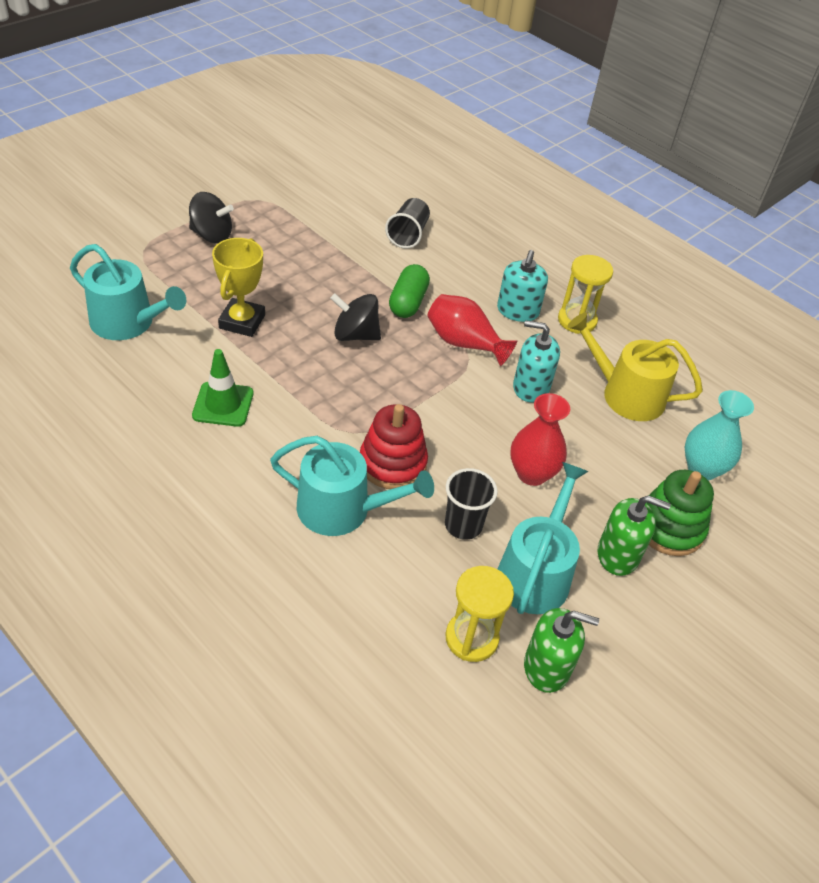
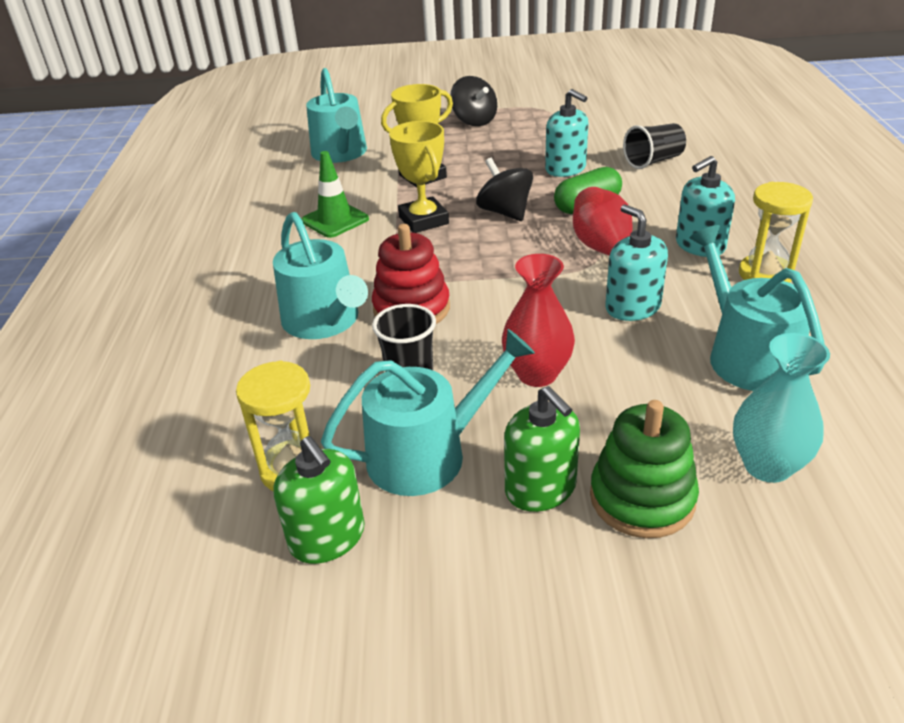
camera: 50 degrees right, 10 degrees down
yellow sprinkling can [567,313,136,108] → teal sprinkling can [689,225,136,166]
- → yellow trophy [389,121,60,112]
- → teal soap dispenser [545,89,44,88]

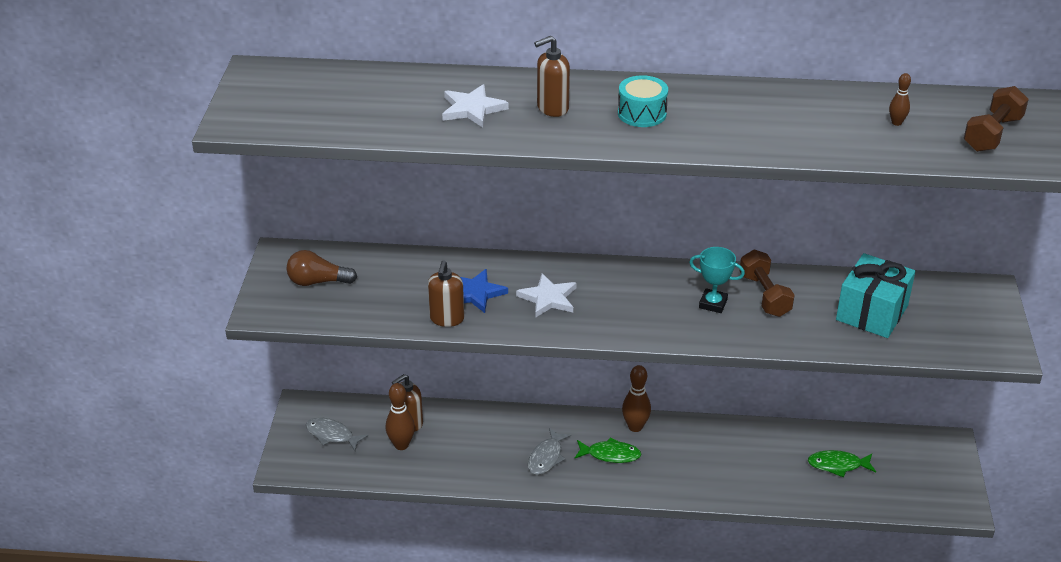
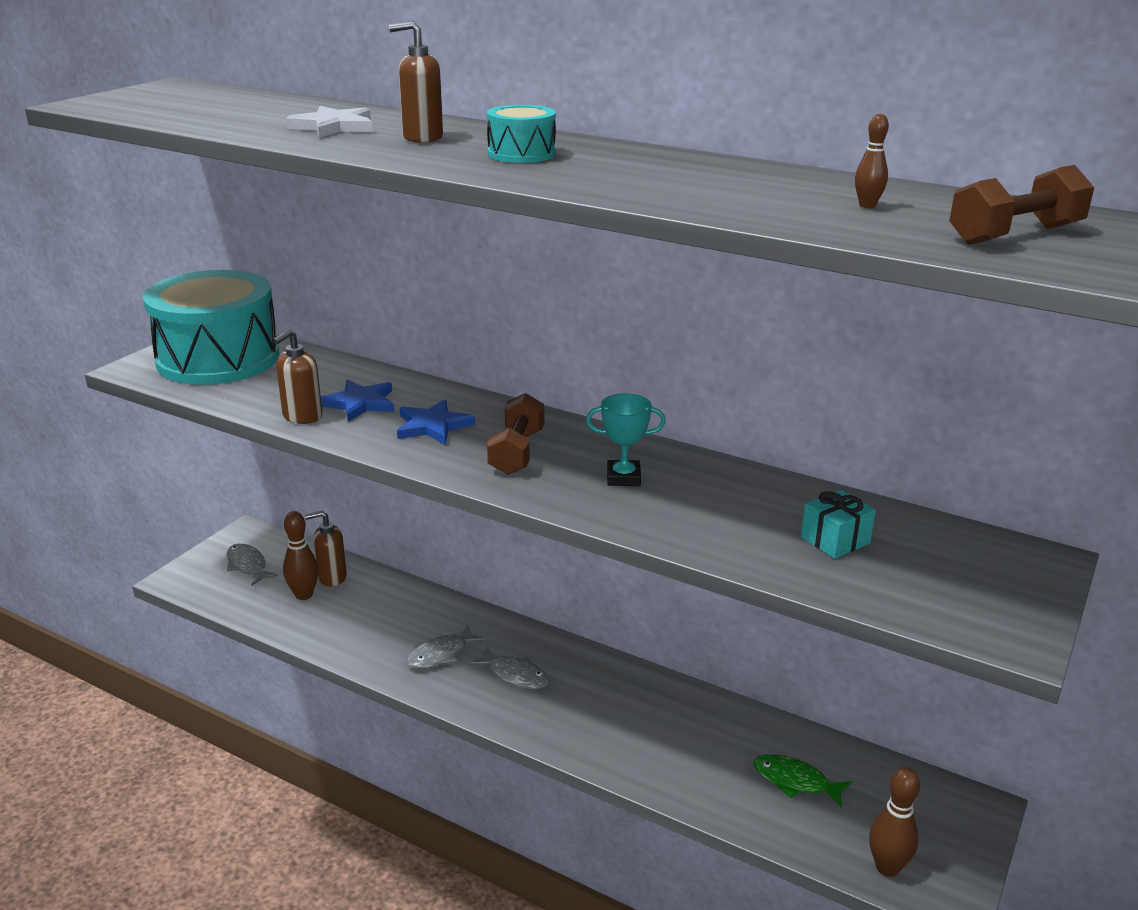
camera: 25 degrees right, 10 degrees down
dark brown light bulb [287,250,70,36] → teal toy drum [143,270,137,115]
snow-white star [516,273,61,45] → blue star [397,400,78,45]
leaf-green fish figure [574,437,68,26] → ash-grey fish figure [468,647,81,42]
dark brown bowling pin [622,365,29,67] → dark brown bowling pin [869,767,51,110], moved
teal trophy [689,247,56,66] → teal trophy [586,393,80,93], 45 degrees counterclockwise
dark brown hand weight [739,250,55,67] → dark brown hand weight [487,393,57,82], moved
teal wrapped gift [836,253,79,85] → teal wrapped gift [801,490,75,69], x0.57

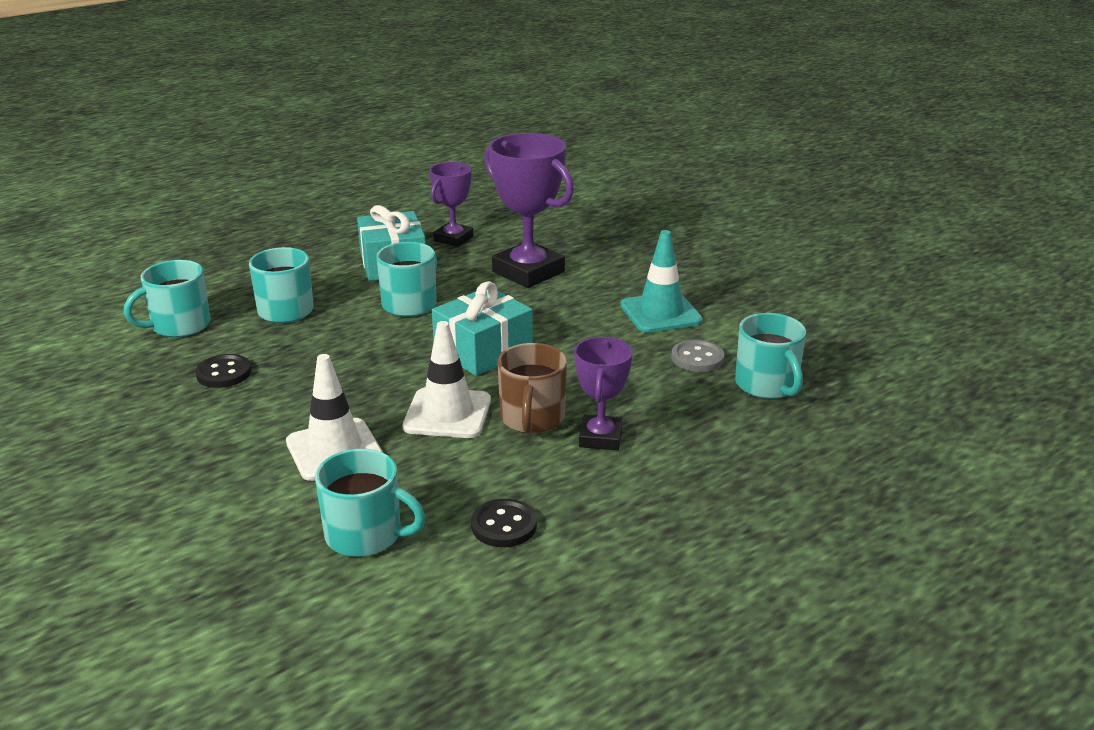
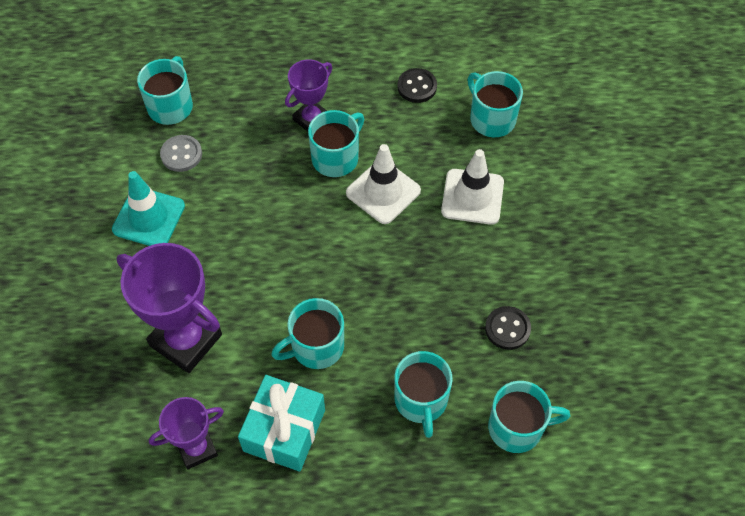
camera: 145 degrees left, 30 degrees up
teal wrapped gift [432,281,101,95] → -
purple trophy [484,133,90,155] → purple trophy [117,243,105,130], 45 degrees counterclockwise
dark brown coffee mug [498,343,69,91] → teal coffee mug [308,110,56,67]

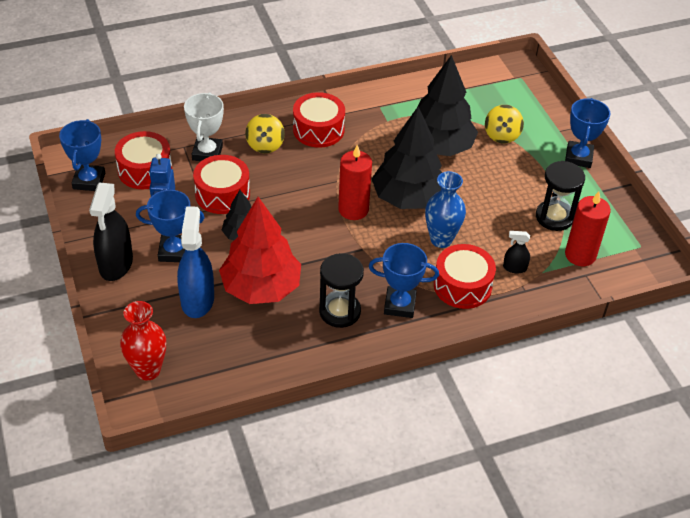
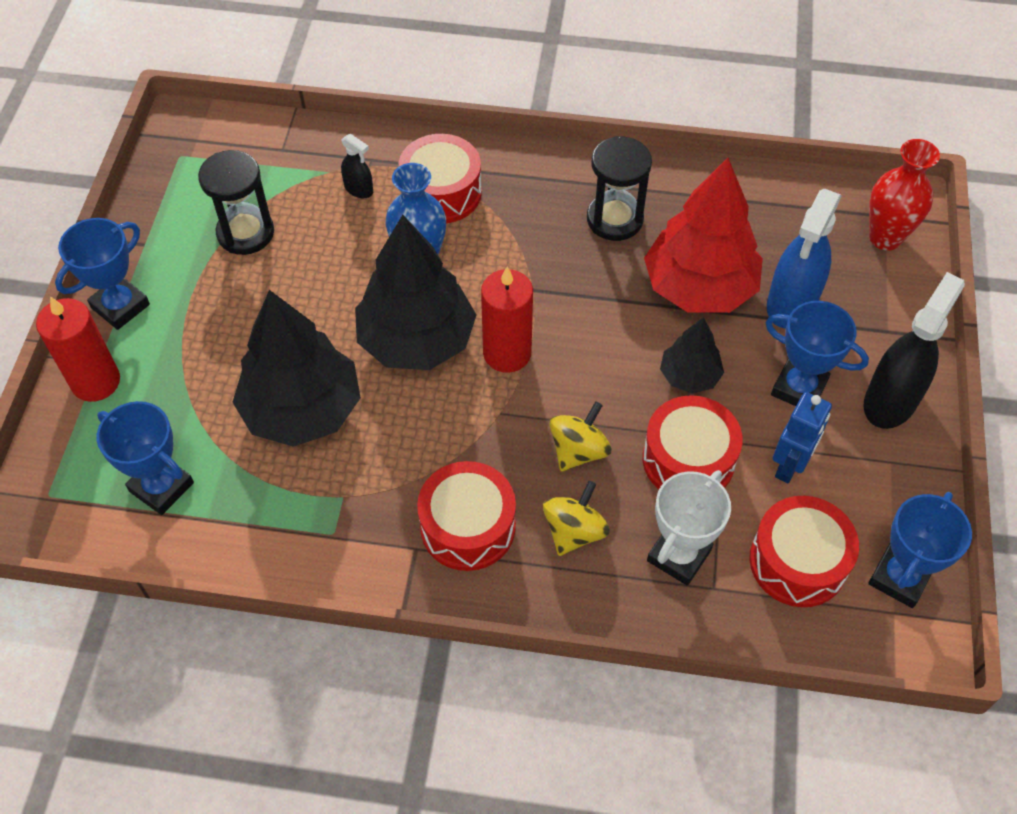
camera: 150 degrees left, 10 degrees up
blue trophy [369,243,70,75] → blue trophy [96,401,98,114], moved
yellow toy top [485,105,39,38] → yellow toy top [549,401,62,71], moved
scarlet wax candle [565,191,46,75] → scarlet wax candle [36,296,84,106], moved

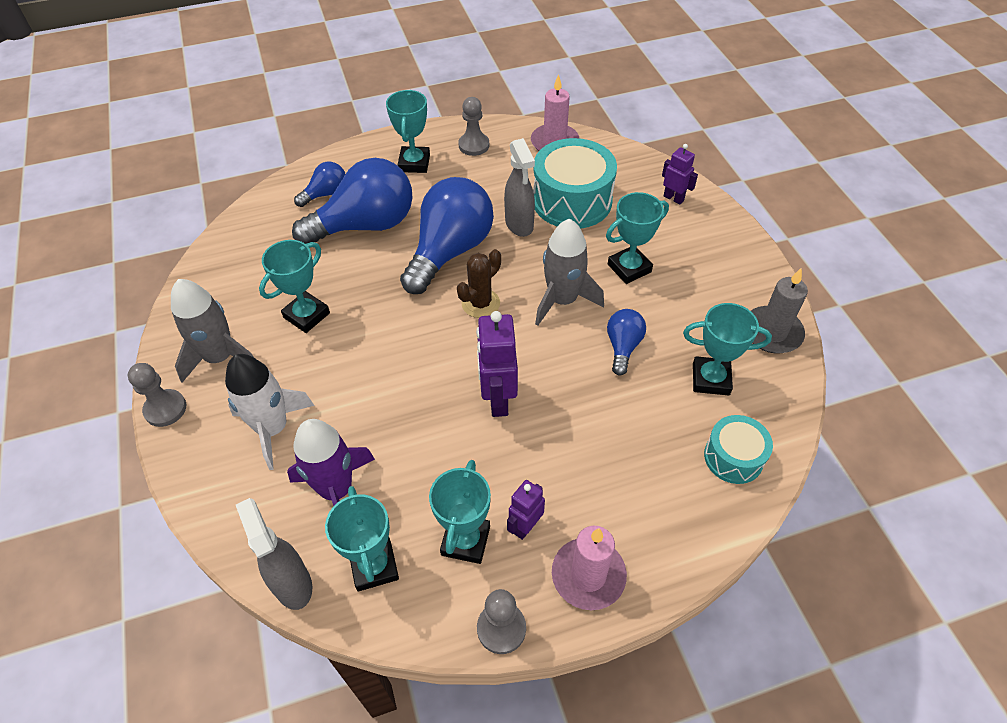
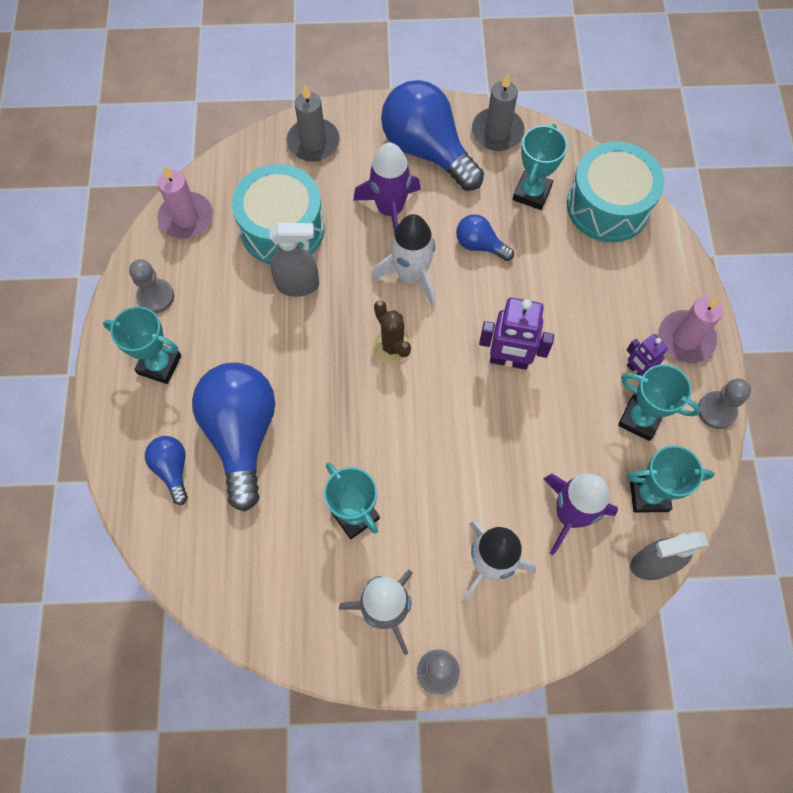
camera: 75 degrees left, 15 degrees up
blue light bulb [400,177,94,117] → blue light bulb [381,80,103,111], moved
ash-grey toy rocket [535,219,69,107] → snow-white toy rocket [371,214,64,93]
teal trophy [606,192,63,92] → purple toy rocket [353,143,68,90]
purple robot [662,144,36,61] → ash-grey wax candle [287,84,53,78]
teal toy drum [704,415,69,69] → teal toy drum [567,142,97,100], x1.76

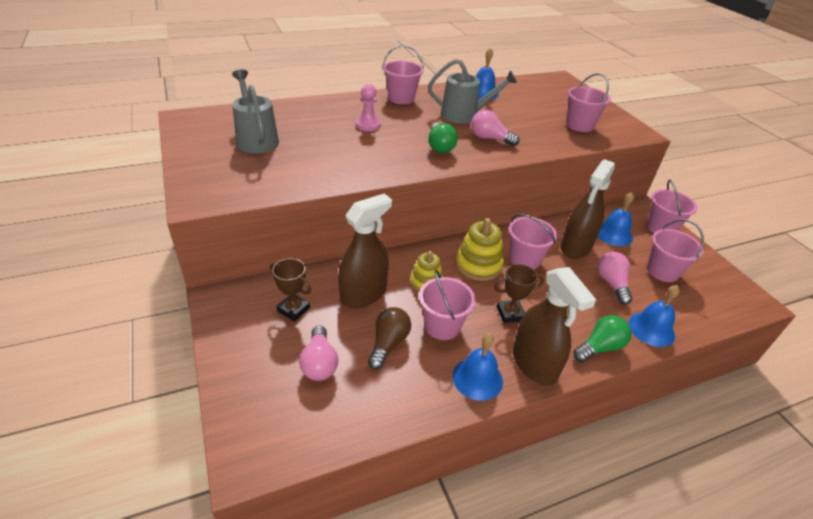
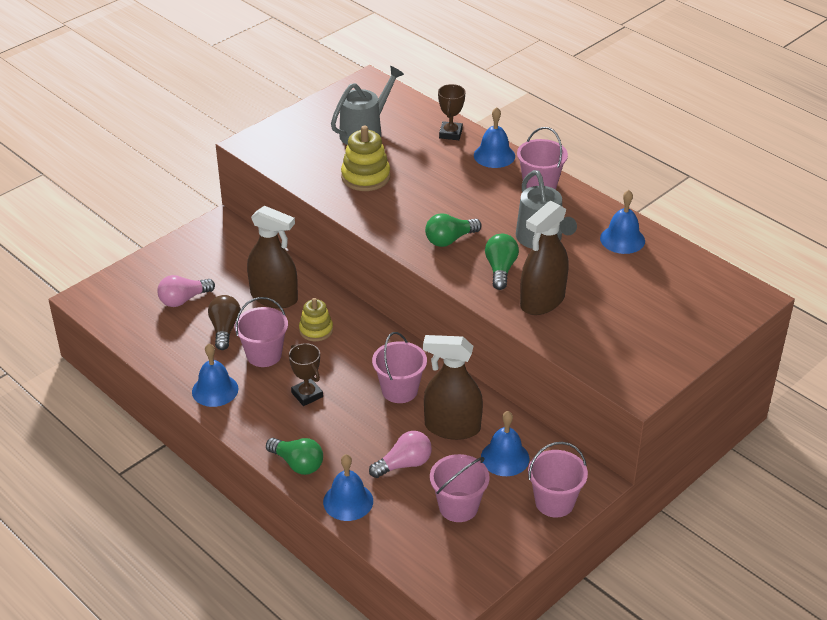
camera: 70 degrees right, 0 degrees up
dark brown trophy [270,258,41,64] → dark brown trophy [438,84,27,56], moved
rose-pink game pawn [356,84,25,47] → -
dark brown light bulb [368,307,43,63] → dark brown light bulb [208,295,33,55], 90 degrees counterclockwise
yellow stacking rings [456,218,48,63] → yellow stacking rings [341,126,49,65], moved
rose-pink light bulb [471,110,49,37] → leaf-green light bulb [485,234,34,56]
dark brown spray bottle [513,267,83,119] → dark brown spray bottle [520,201,49,114], moved
rose-pink bucket [566,73,45,59] → -
- → blue hand bell [474,107,41,61]

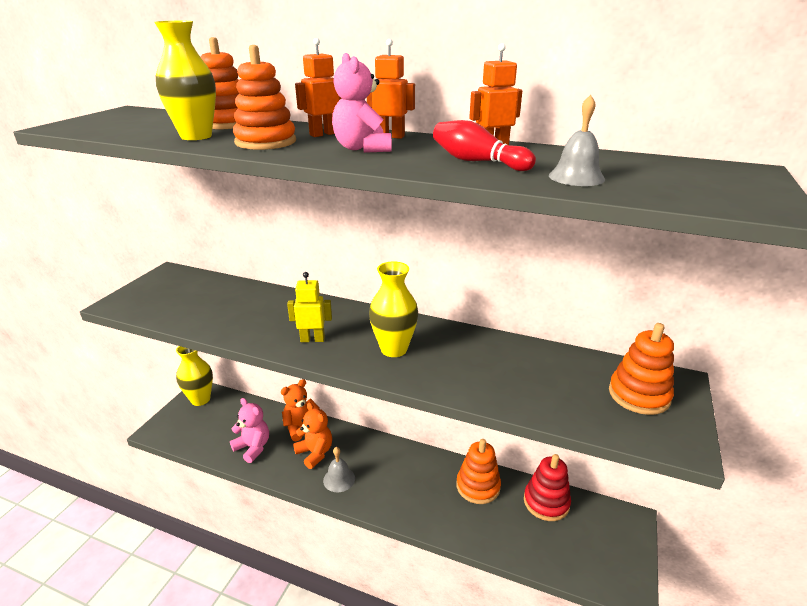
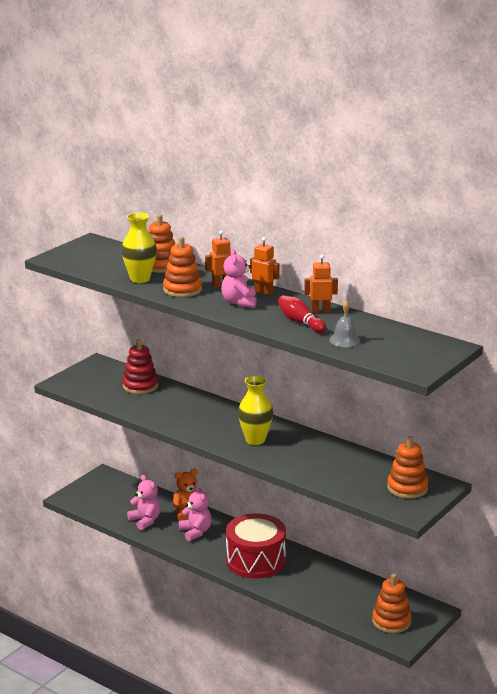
camera: 15 degrees right, 5 degrees down
yellow vase [176,346,37,60] → -
yellow robot [287,272,45,70] → -
bright orange teddy bear [293,402,39,67] → rose-pink teddy bear [179,485,33,56]
ash-grey hand bell [323,447,32,45] → -
bright orange stacking rings [456,439,45,65] → bright orange stacking rings [372,574,40,59], moved
scarlet stacking rings [524,454,47,67] → scarlet stacking rings [122,339,36,55], moved
- → scarlet toy drum [226,513,60,65]

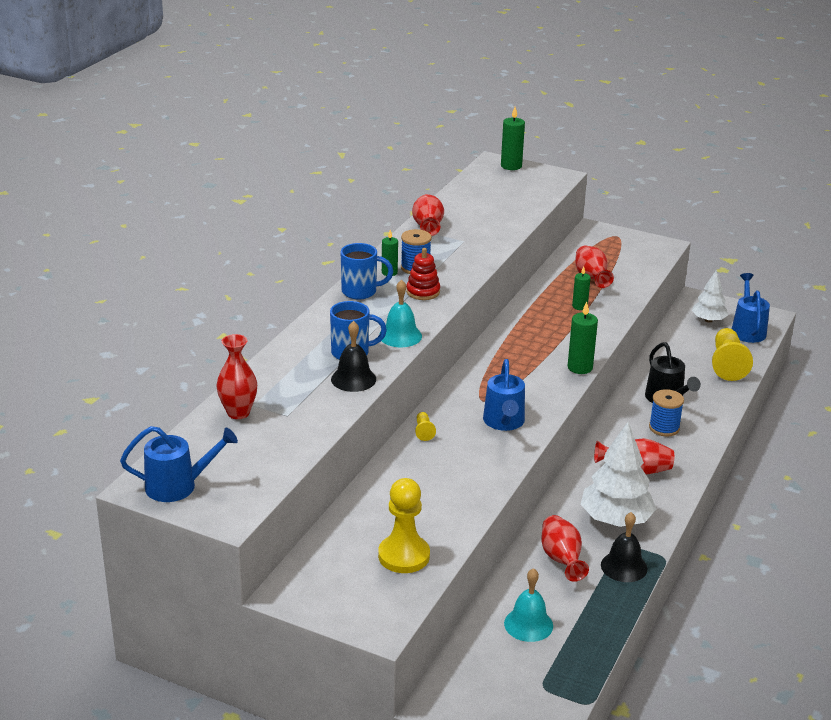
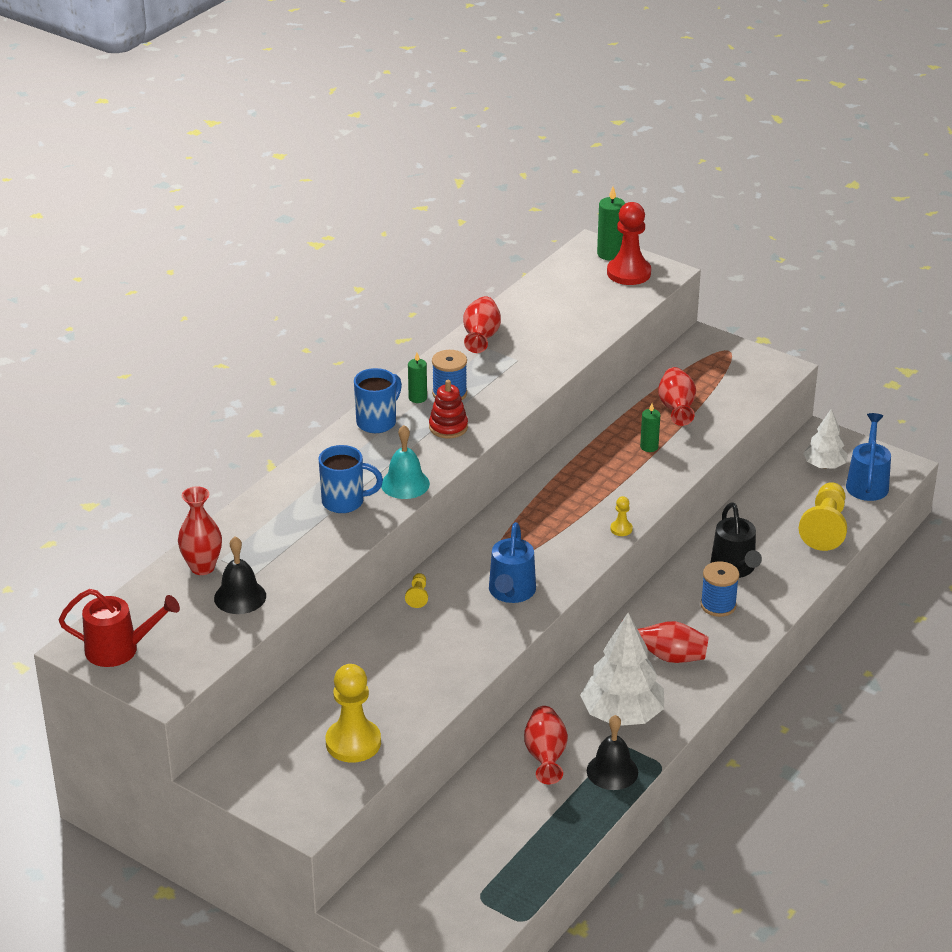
camera: 10 degrees right, 5 degrees up
blue sprinkling can [120,426,118,76] → scarlet sprinkling can [59,589,121,78]
ebony hand bell [331,321,45,71] → ebony hand bell [214,536,52,78], moved
blue coffee mug [341,243,52,57] → blue coffee mug [354,368,48,65], 60 degrees counterclockwise
teal hand bell [504,568,49,74] → -
leaf-green wax candle [568,302,30,72] → yellow game pawn [610,496,23,40]
- → scarlet game pawn [607,202,44,83]

